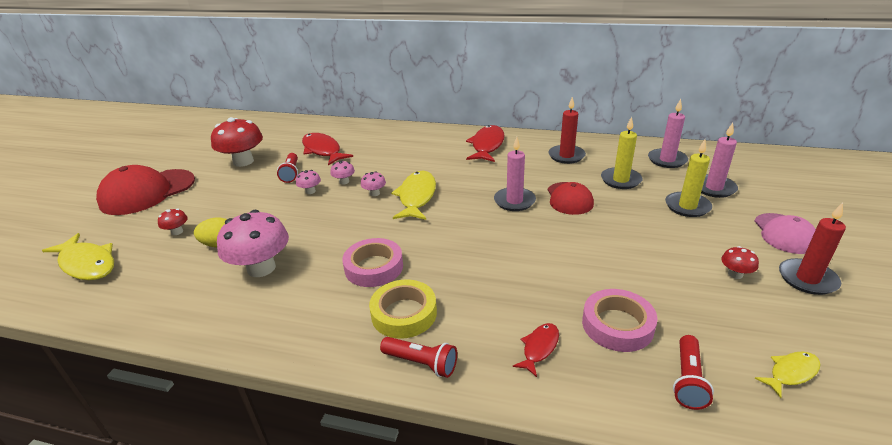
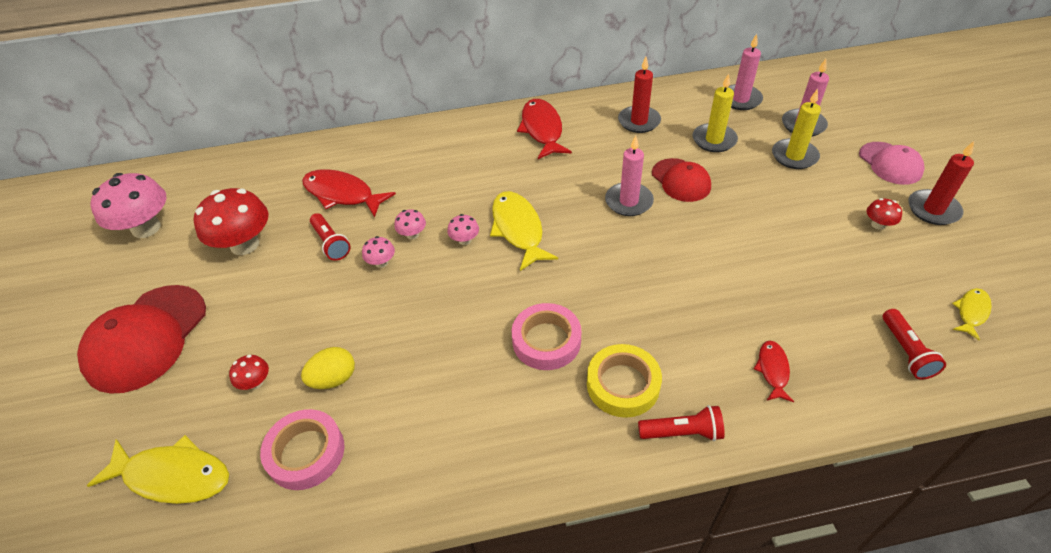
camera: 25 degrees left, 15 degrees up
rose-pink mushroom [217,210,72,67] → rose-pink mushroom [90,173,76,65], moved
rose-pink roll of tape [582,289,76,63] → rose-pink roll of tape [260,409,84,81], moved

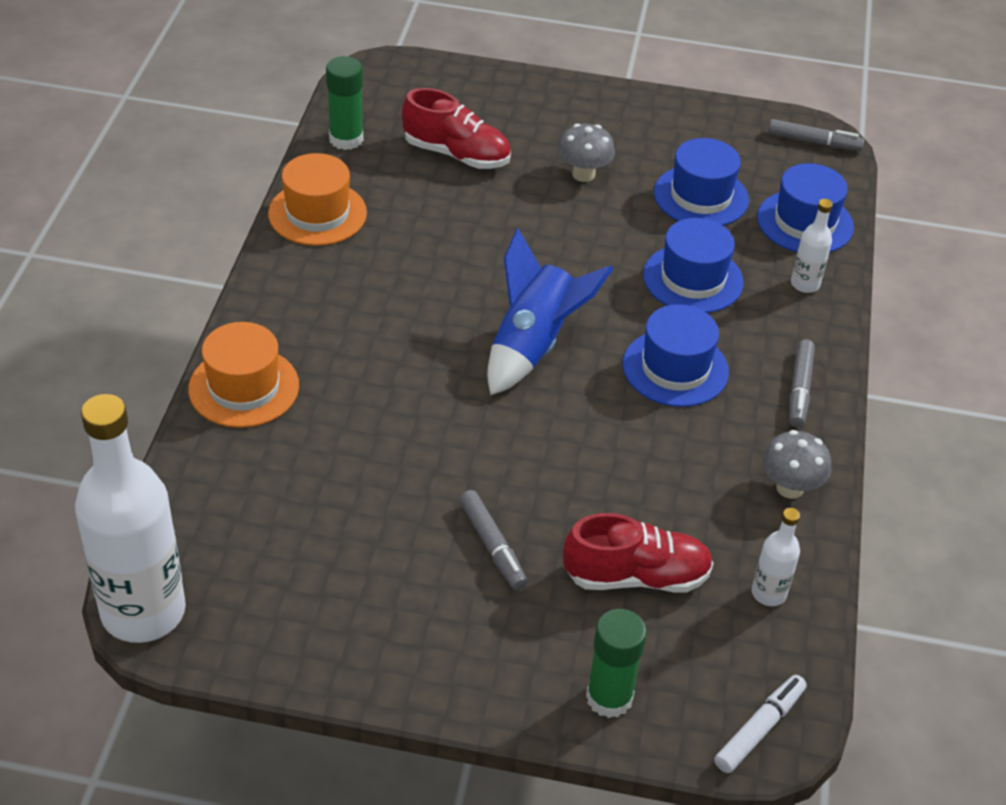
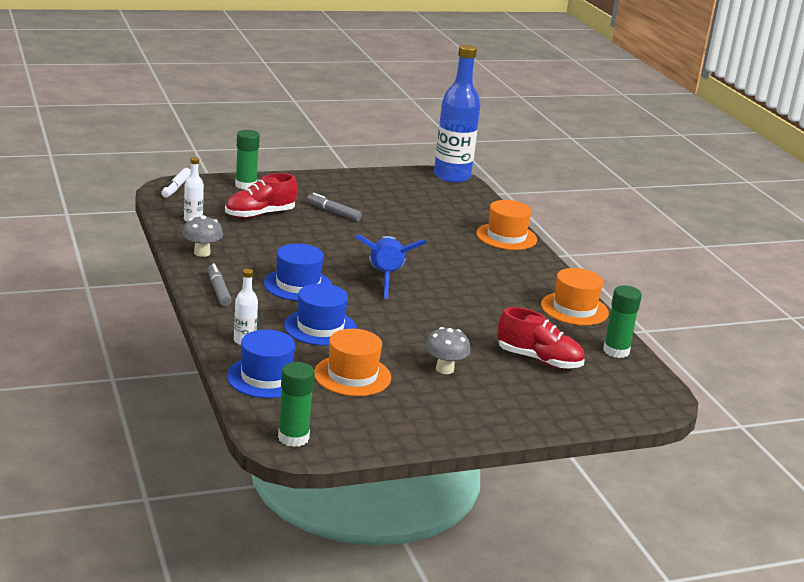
camera: 150 degrees right, 20 degrees down
snow-white flask [75,394,111,249] → blue flask [434,44,46,139]
scarlet lace-up shoe [402,88,109,81] → scarlet lace-up shoe [497,307,88,62], 150 degrees counterclockwise
blue top hat [654,138,95,88] → bright orange top hat [314,329,77,67]
ash-grey marker pen [768,119,96,32] → leaf-green glue stick [278,362,37,85]

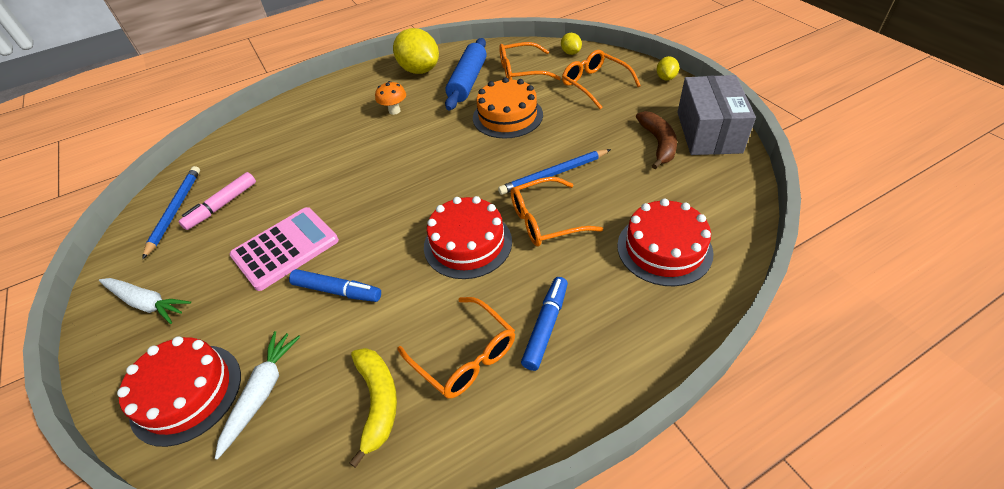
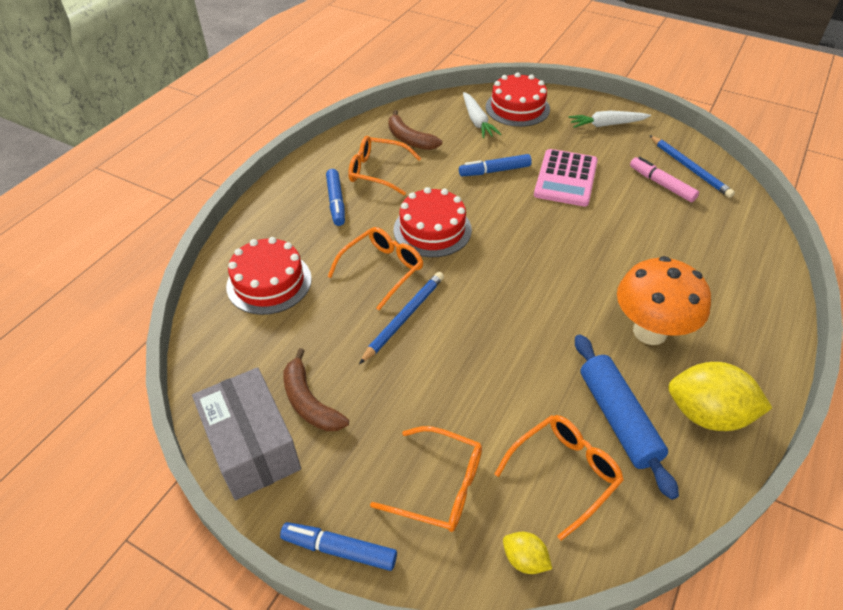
camera: 145 degrees right, 0 degrees up
rose-pink marker pen [178,172,78,58] → rose-pink marker pen [630,157,69,45], 45 degrees counterclockwise
yellow banana fruit [349,348,48,120] → dark brown banana fruit [388,110,54,40]
bright orange mushroom [375,81,31,34] → bright orange mushroom [617,256,94,89], x2.11
bright orange gateau [473,77,70,62] → -
yellow citrus fruit [656,56,23,24] → blue marker pen [280,522,117,49]

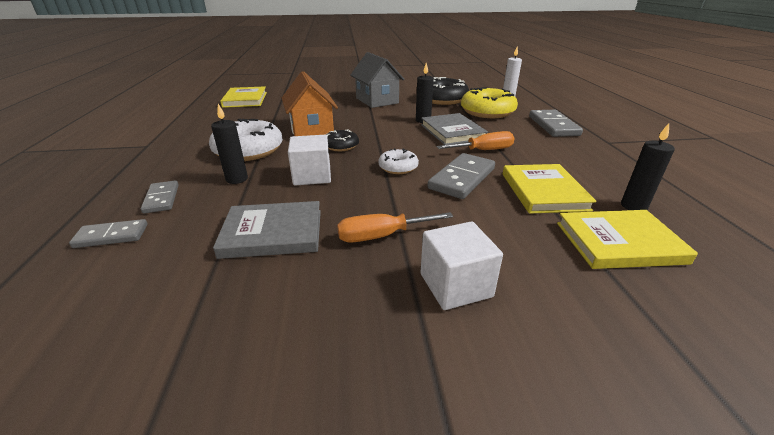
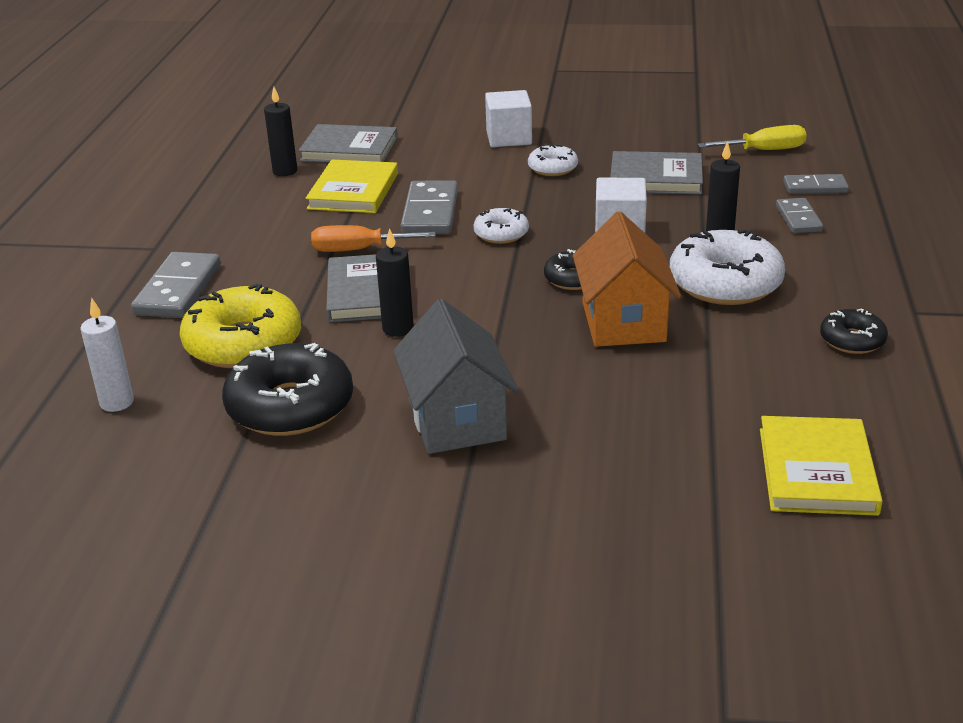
camera: 165 degrees left, 0 degrees up
bright orange hand screwdriver [337,212,116,31] → snow-white donut [528,144,50,32]
ash-grey domino [428,153,67,46] → ash-grey domino [400,180,58,54], 45 degrees counterclockwise
yellow book [557,210,141,59] → ash-grey book [299,124,99,39]
- → yellow hand screwdriver [698,125,109,25]
- → ebony donut [820,309,68,45]

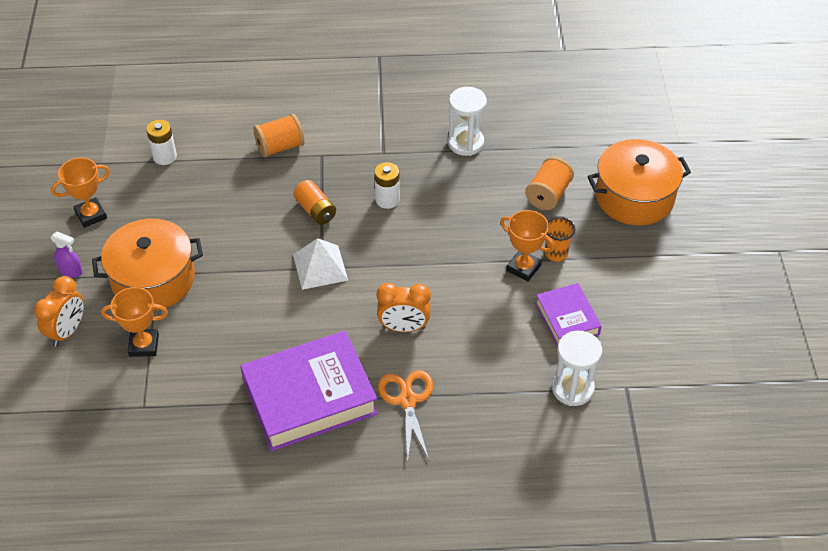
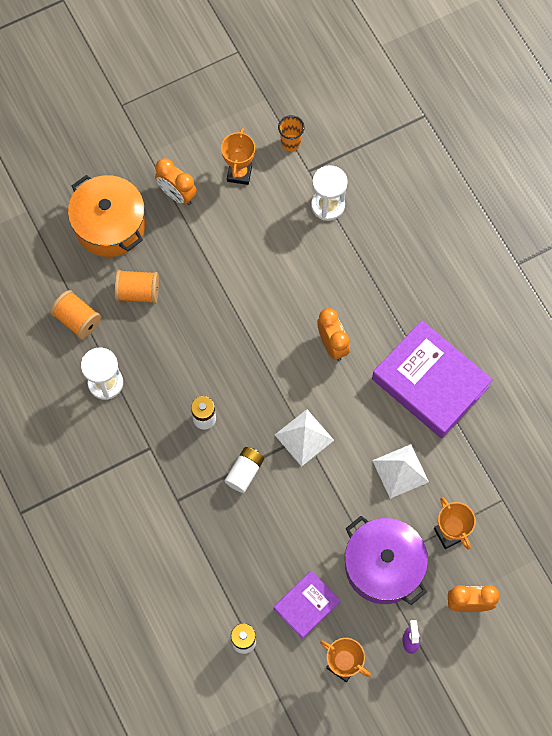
camera: 115 degrees left, 20 degrees up
bright orange cooking pot [92,219,111,92] → purple cooking pot [345,516,83,89]
bright orange reel of thread [253,114,51,43] → bright orange reel of thread [50,290,51,49], moved
bright orange battery [293,180,43,45] → snow-white battery [225,447,39,46]
bright orange scissors [378,370,55,93] → -
bright orange trophy [500,210,55,72] → bright orange trophy [221,128,34,57], moved
purple book [535,283,67,64] → purple book [274,571,66,68], moved
bright orange beaker [545,216,30,45] → bright orange beaker [278,115,27,36], moved
- → bright orange clock [155,158,42,47]
- → snow-white pyramid [372,444,57,55]

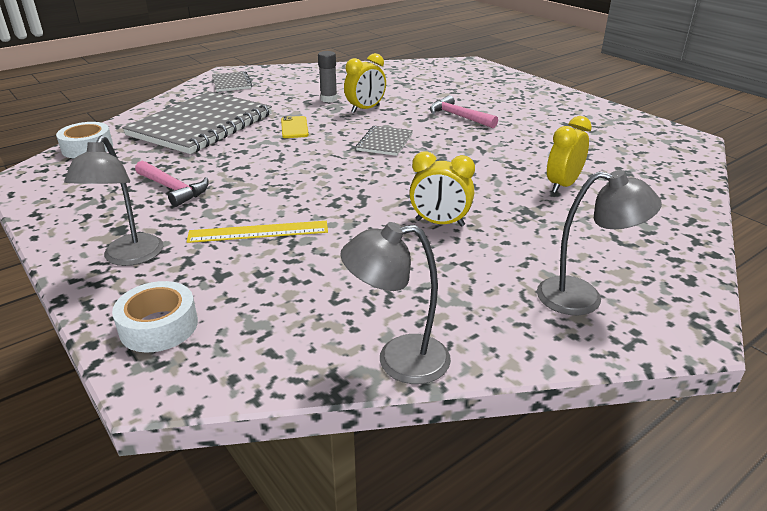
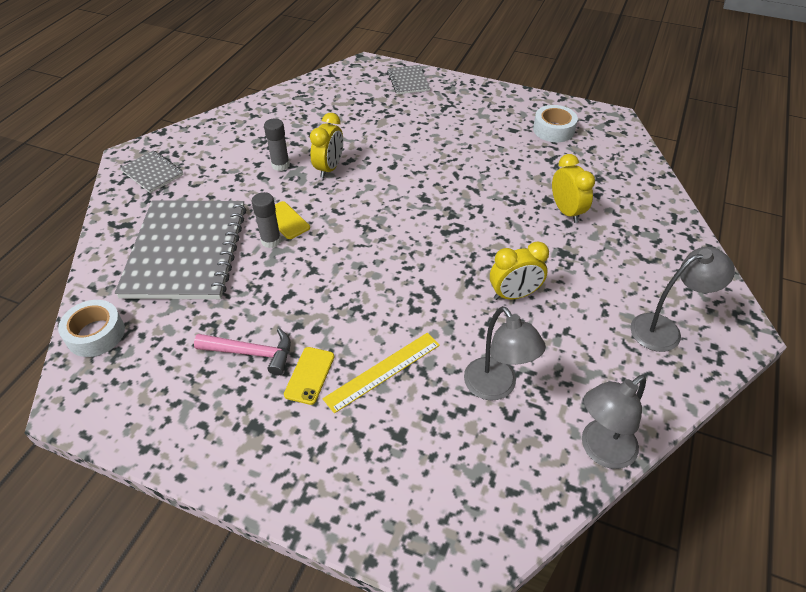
camera: 30 degrees left, 15 degrees up
ash-grey reading lamp [64,135,100,131] → ash-grey reading lamp [464,306,82,95], moved
snow-white roll of tape [112,281,86,71] → snow-white roll of tape [533,105,45,37], moved
ash-grey notebook [356,126,57,30] → ash-grey notebook [387,65,43,30], moved
rose-pink hammer [430,95,68,33] → -
yellow clock [547,116,45,77] → yellow clock [552,154,43,69], 150 degrees clockwise
- → ash-grey glue stick [251,192,30,56]
- → yellow phone [284,347,50,58]

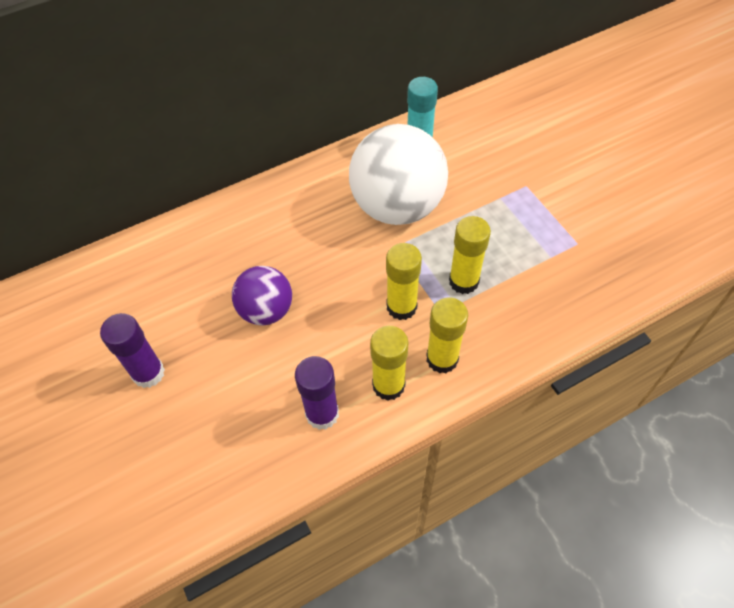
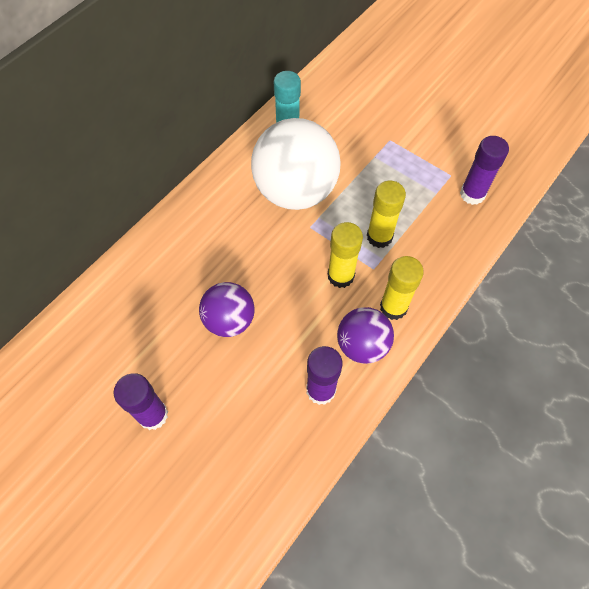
camera: 25 degrees left, 5 degrees up
yellow glue stick [370,326,39,75] → purple ball [337,307,57,57]
- → purple glue stick [460,136,49,69]

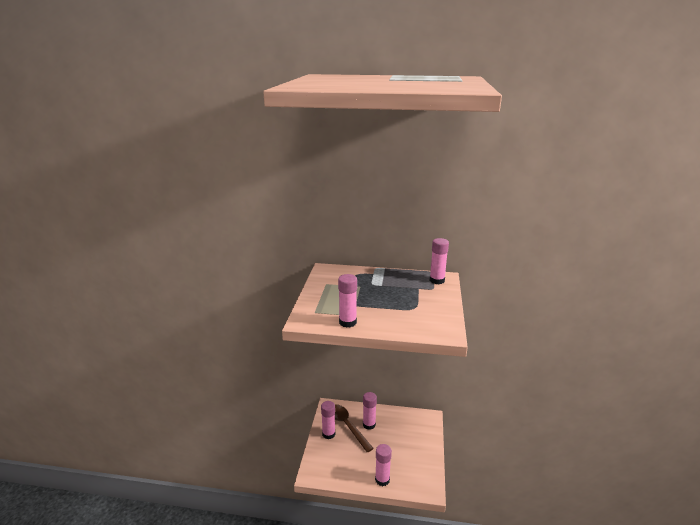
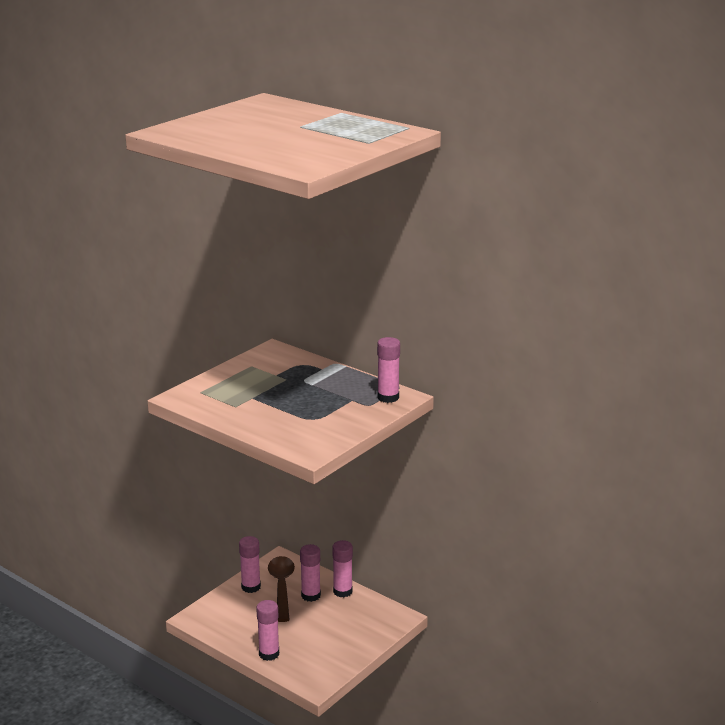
camera: 30 degrees right, 0 degrees up
rose-pink glue stick [338,274,19,54] → rose-pink glue stick [332,540,21,57], moved

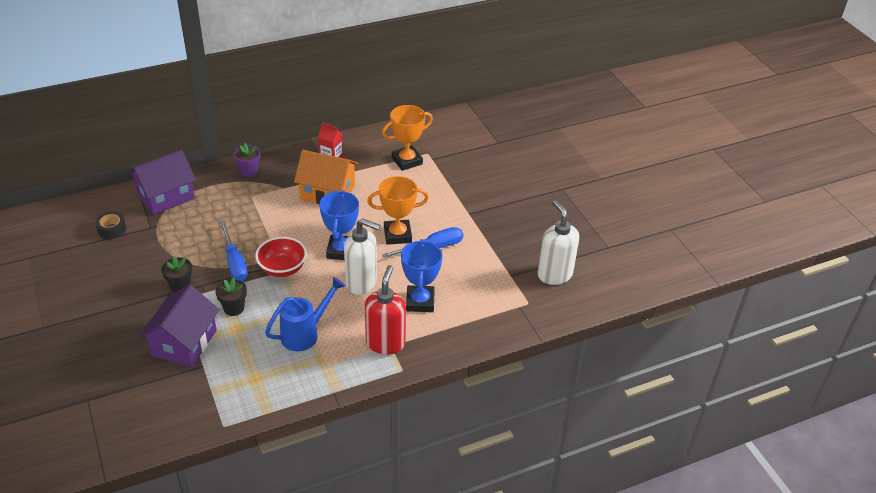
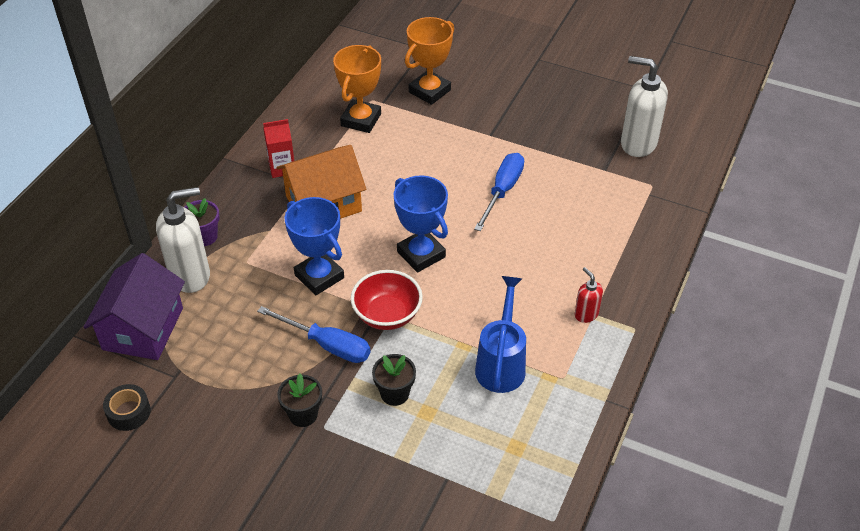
camera: 40 degrees left, 5 degrees up
purple house [139,285,81,82] → -
snow-white soap dispenser [344,218,37,77] → snow-white soap dispenser [156,187,54,106], moved
scarlet soap dispenser [365,265,41,90] → scarlet soap dispenser [575,267,28,56], x0.50
bright orange trophy [367,176,62,69] → bright orange trophy [405,17,49,88], moved
blue trophy [401,239,41,73] → blue trophy [284,197,60,98], moved

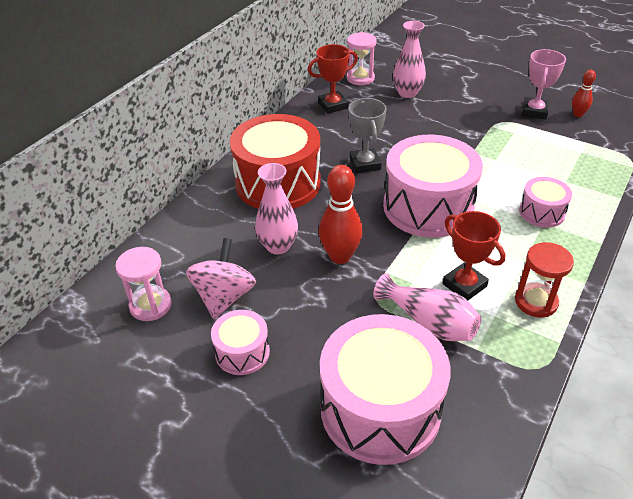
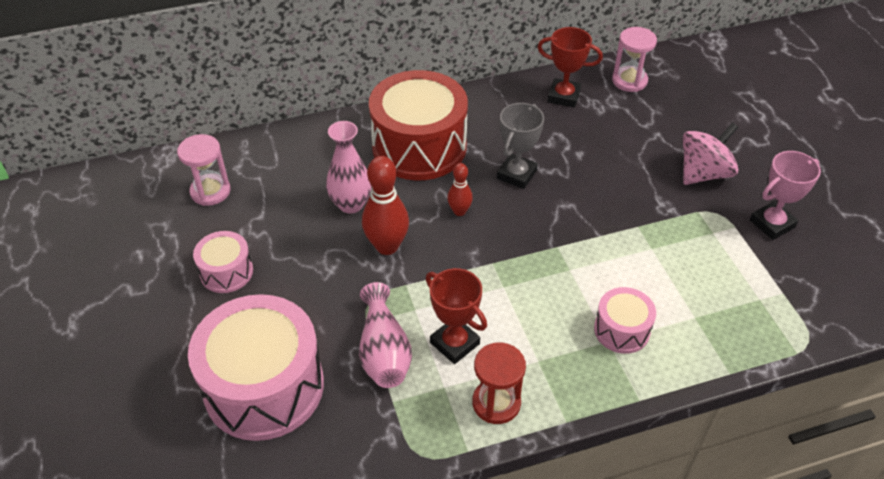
camera: 40 degrees right, 5 degrees up
rose-pink toy top [186,238,70,81] → rose-pink toy top [683,122,55,63], moved
rose-pink toy drum [383,135,100,103] → -
rose-pink vase [393,21,33,77] → -
scarlet trophy [442,211,63,90] → scarlet trophy [426,268,61,96], 45 degrees counterclockwise
scarlet bowling pin [572,70,24,47] → scarlet bowling pin [447,163,26,53], moved

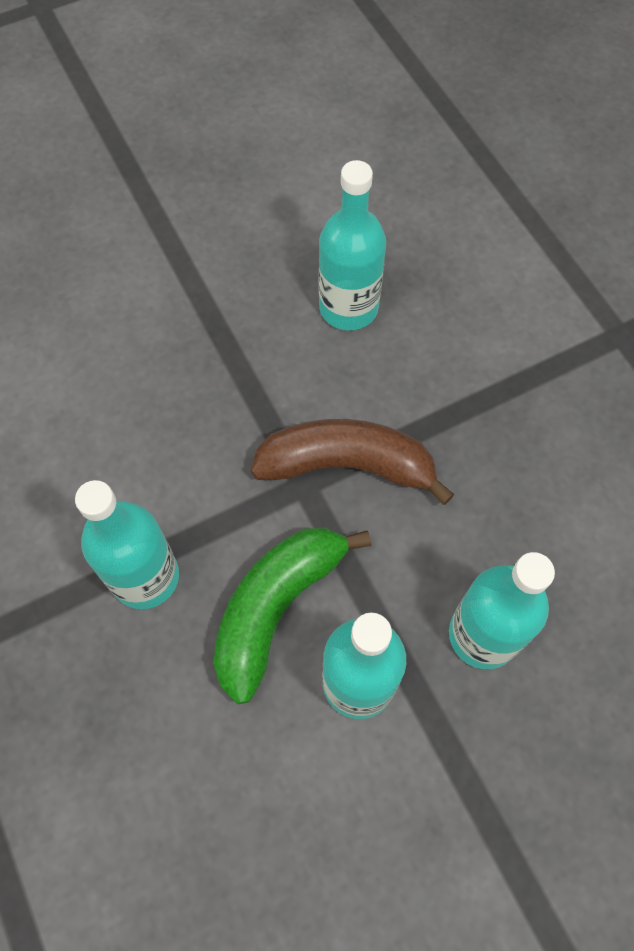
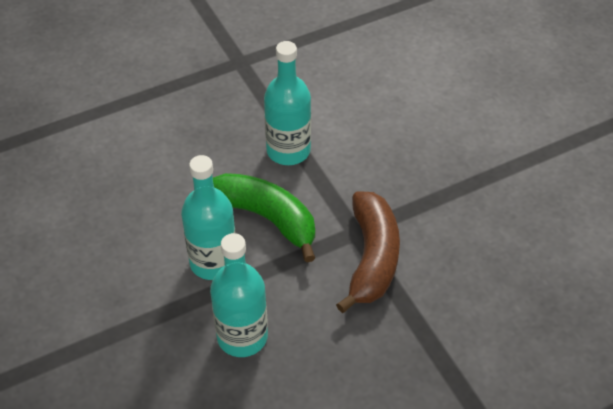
camera: 90 degrees right, 15 degrees down
teal flask [319,160,67,170] → -

